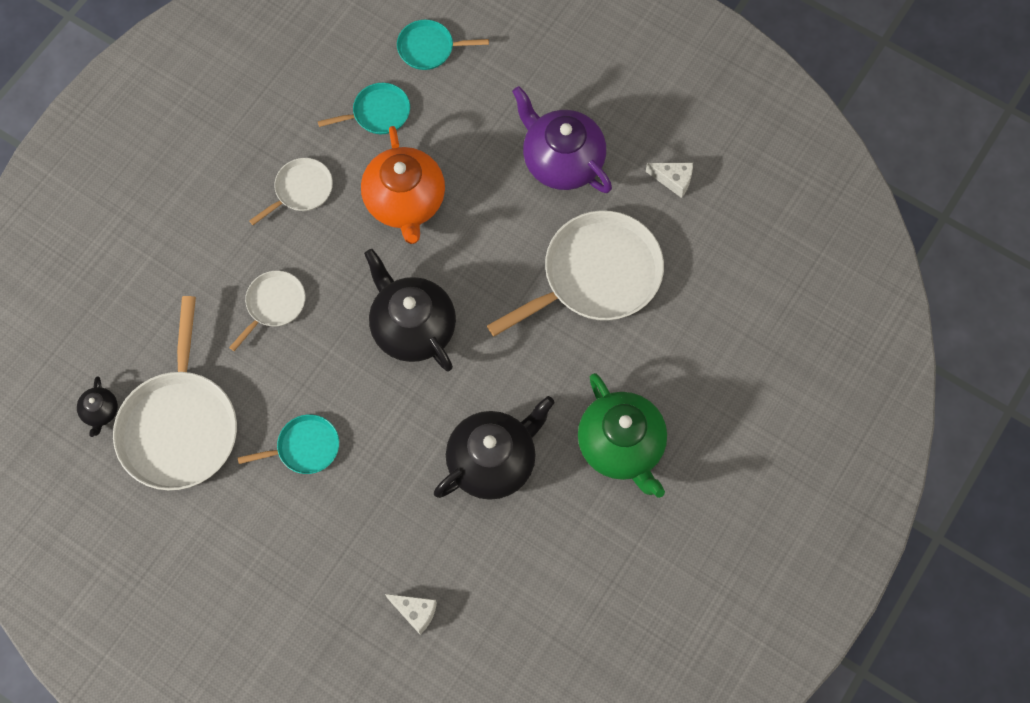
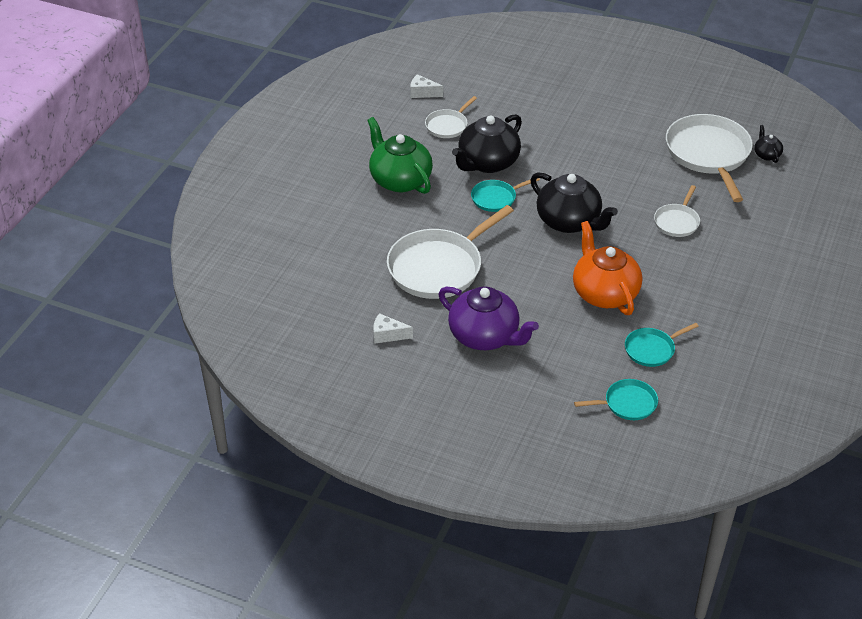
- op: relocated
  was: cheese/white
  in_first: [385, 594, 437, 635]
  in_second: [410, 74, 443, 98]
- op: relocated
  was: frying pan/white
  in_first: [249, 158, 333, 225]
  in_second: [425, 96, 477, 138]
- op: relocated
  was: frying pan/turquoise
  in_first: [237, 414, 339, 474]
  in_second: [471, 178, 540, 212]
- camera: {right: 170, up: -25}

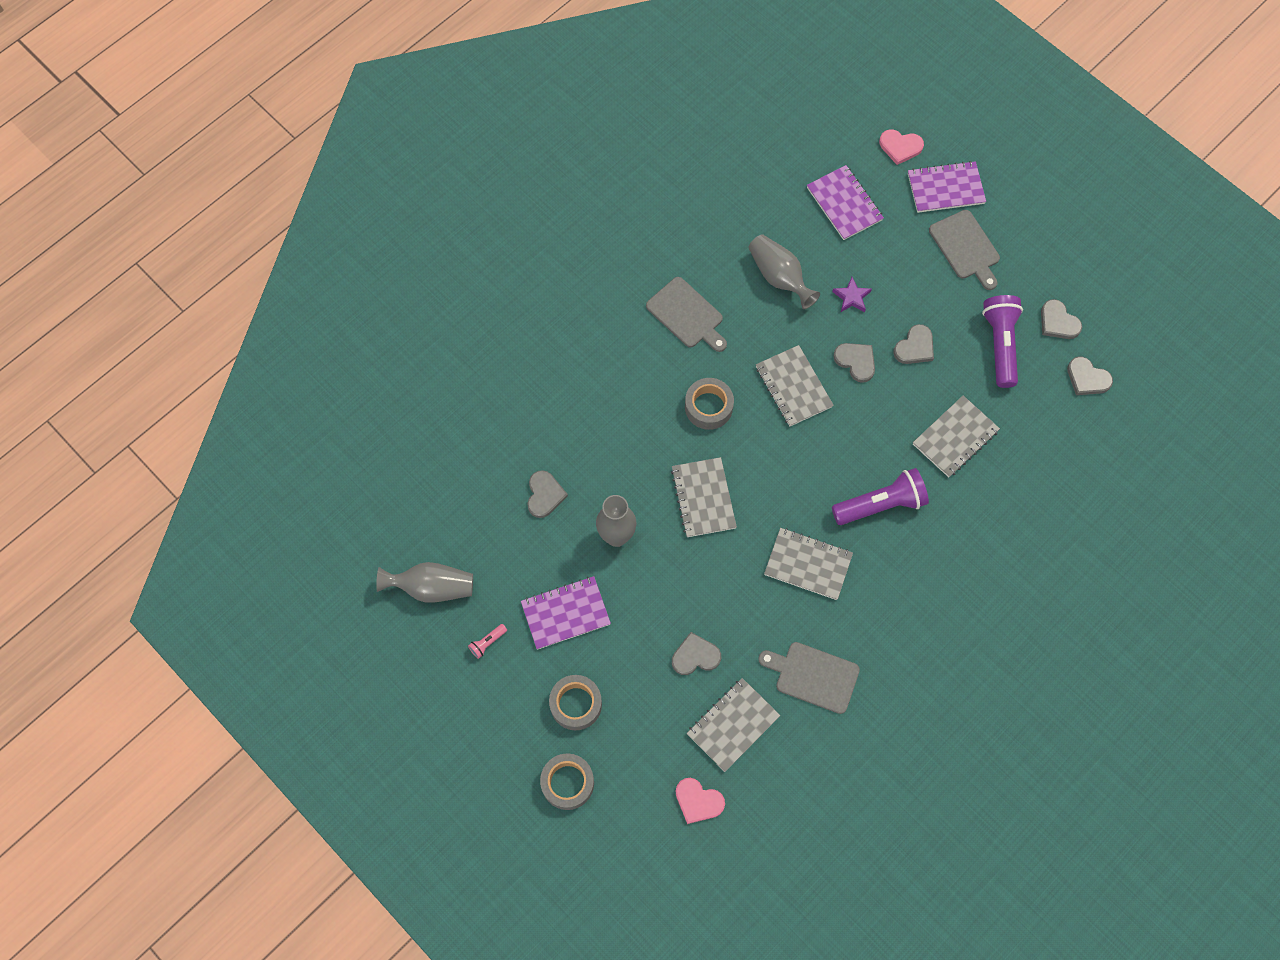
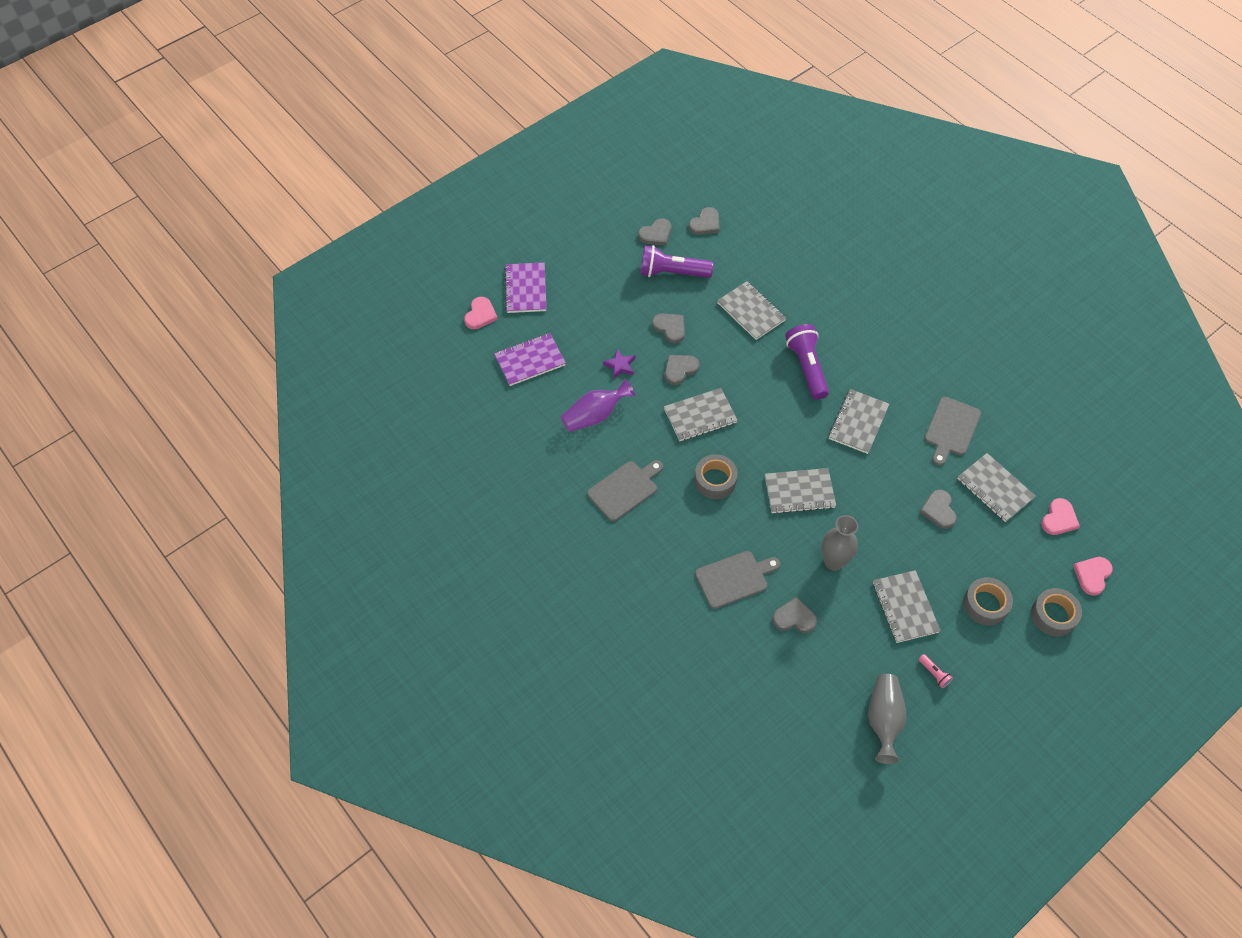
- op: colour
  was: tall vase/ash-grey
  now: tall vase/royal purple
  in_first: [749, 234, 820, 309]
  in_second: [561, 379, 635, 432]
- op: relocated
  was: cutting board/ash-grey
  in_first: [929, 210, 1000, 290]
  in_second: [695, 551, 780, 609]
- op: colour
  was: notebook/royal purple
  now: notebook/ash-grey
  in_first: [521, 576, 611, 650]
  in_second: [873, 570, 941, 643]
- op: appeared
  now: heart/pink
  in_second: [1073, 557, 1113, 595]
- camera: {right: -85, up: -10}

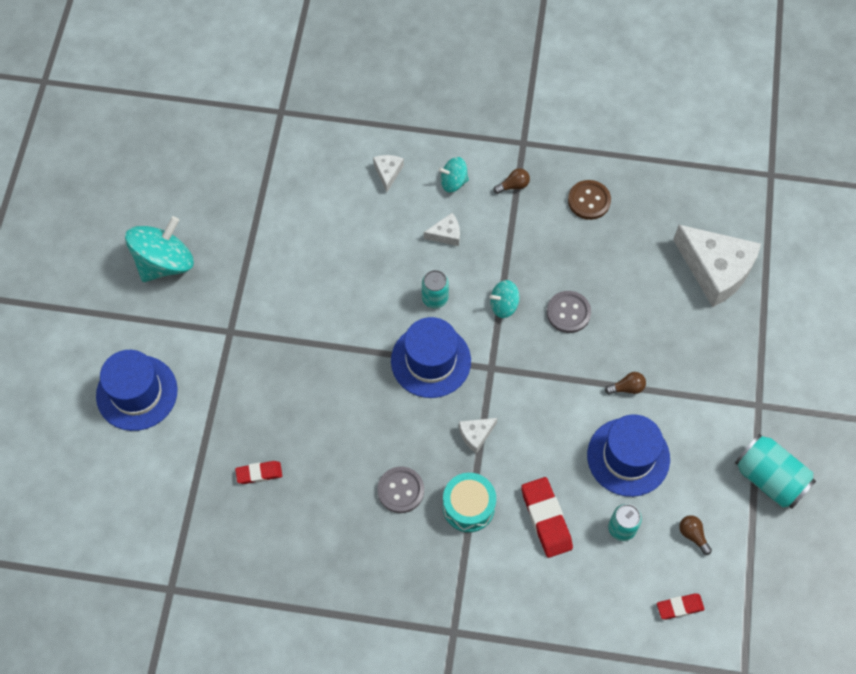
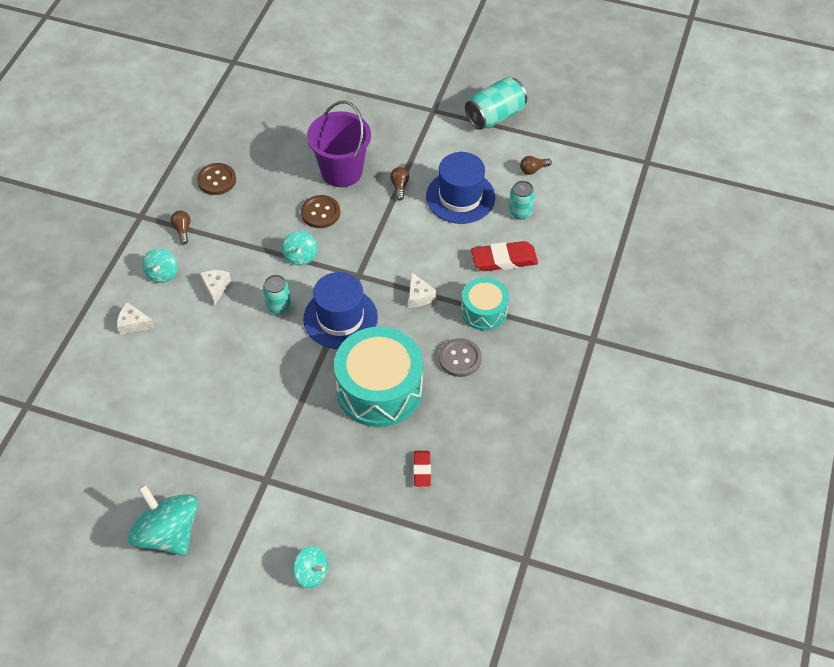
- op: exchanged
  was: top hat/blue
  now: spinning top/turquoise
  in_first: [96, 350, 178, 431]
  in_second: [293, 546, 328, 588]
- op: colour
  was: shirt button/ash-grey
  now: shirt button/russet
  in_first: [547, 291, 591, 333]
  in_second: [301, 195, 340, 228]
- op: appeared
  now: sand bucket/royal purple
  in_second: [307, 101, 371, 187]
- op: appeared
  now: snare drum/turquoise
  in_second: [334, 327, 423, 427]
- op: missing
  was: eraser/red
  in_first: [657, 594, 705, 619]
- op: missing
  was: cheese/white
  in_first: [673, 225, 761, 307]
- camera: {right: -80, up: -10}

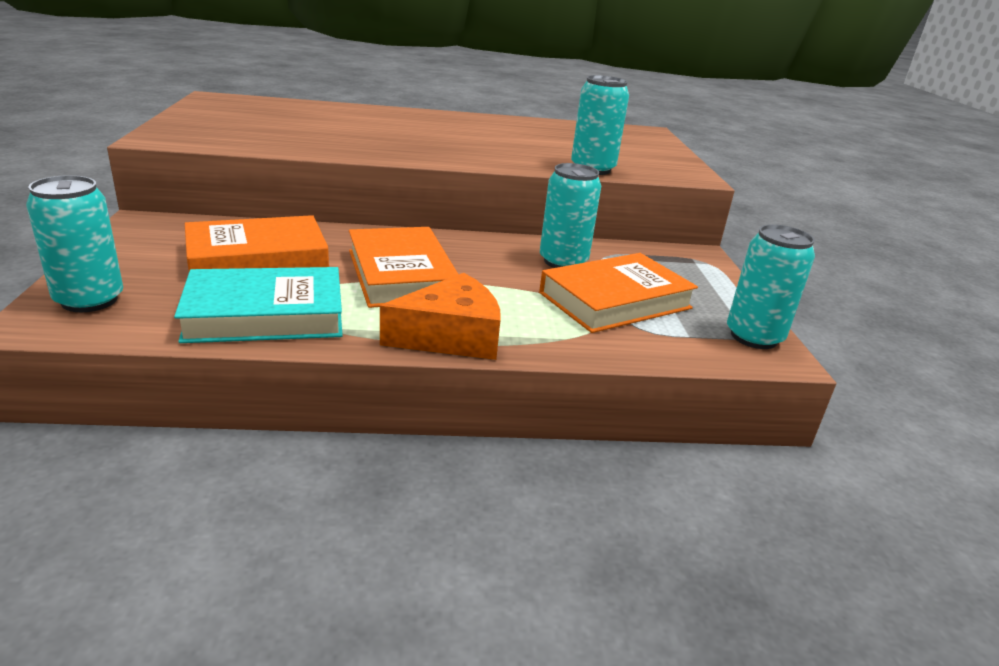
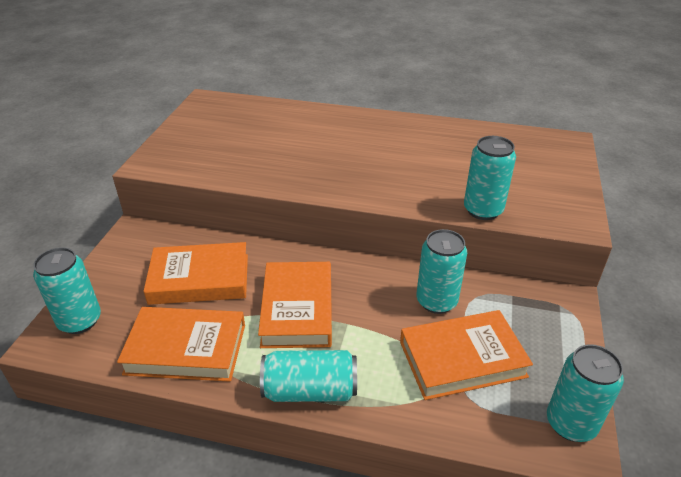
- op: colour
  was: hardcover/turquoise
  now: hardcover/orange-coloured
  in_first: [174, 267, 343, 343]
  in_second: [117, 307, 245, 382]
- op: exchanged
  was: cheese/orange-coloured
  now: can/turquoise
  in_first: [380, 273, 500, 360]
  in_second: [260, 350, 357, 402]
- camera: {right: 20, up: 10}

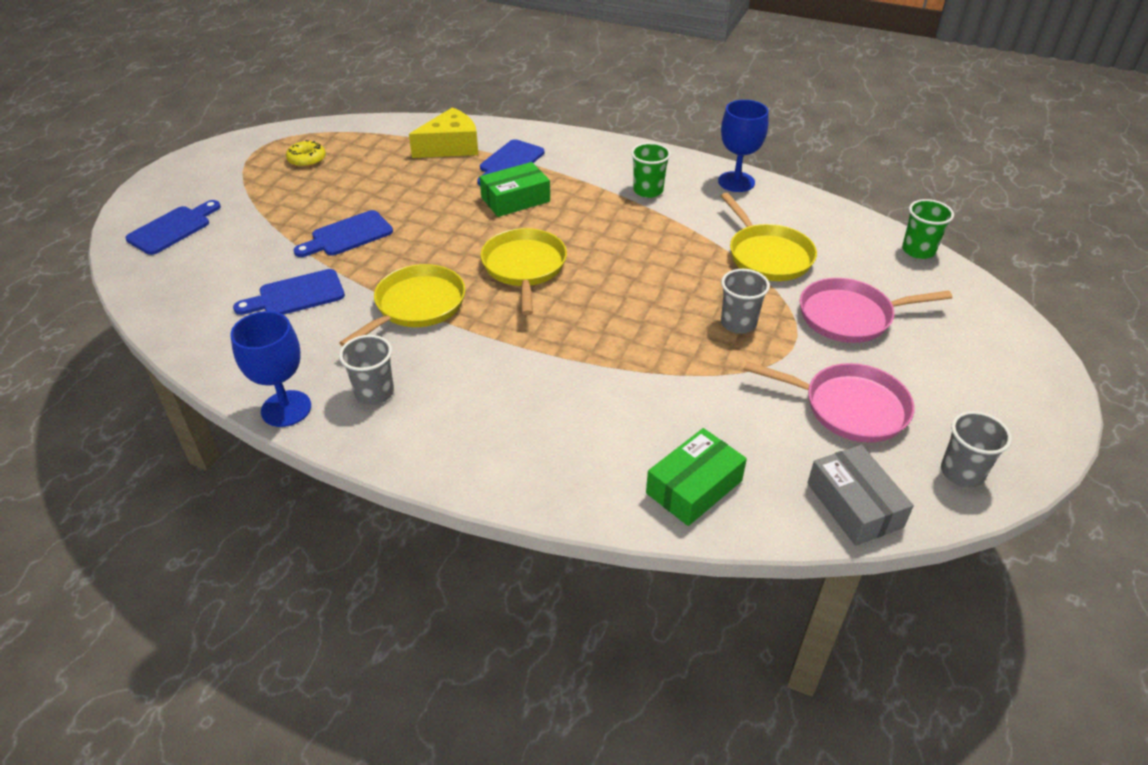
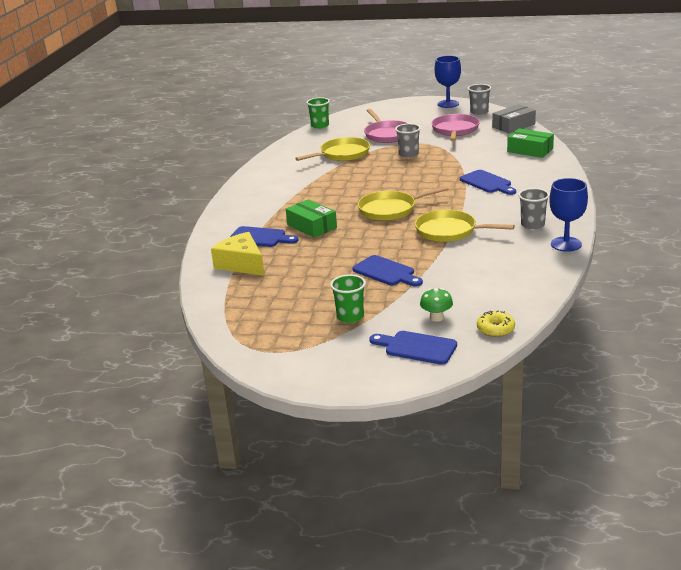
- op: relocated
  was: beaker/leaf-green
  in_first: [631, 142, 671, 198]
  in_second: [330, 274, 366, 323]
- op: appeared
  now: fungus/leaf-green
  in_second: [420, 288, 453, 322]
- op: relocated
  was: wine glass/blue
  in_first: [718, 100, 769, 192]
  in_second: [435, 56, 461, 108]
- op: relocated
  was: cutting board/blue
  in_first: [233, 269, 345, 315]
  in_second: [460, 170, 516, 195]
- op: relocated
  was: doughnut/bright yellow
  in_first: [286, 140, 326, 167]
  in_second: [477, 311, 515, 337]
- camera: {right: -100, up: -15}

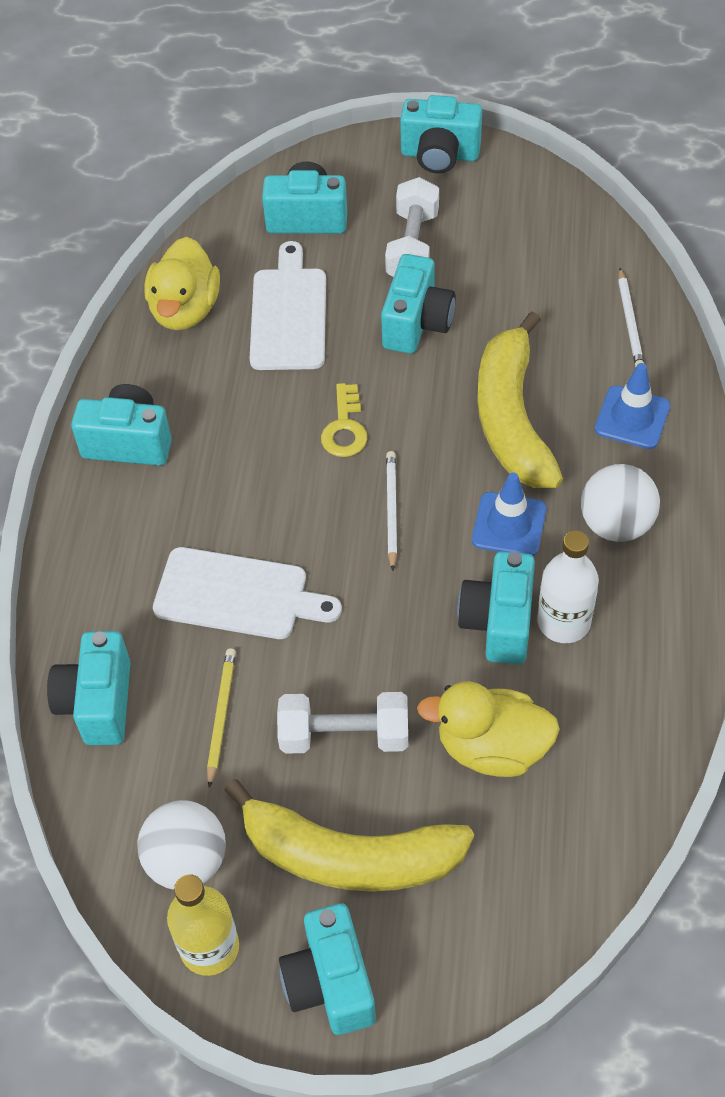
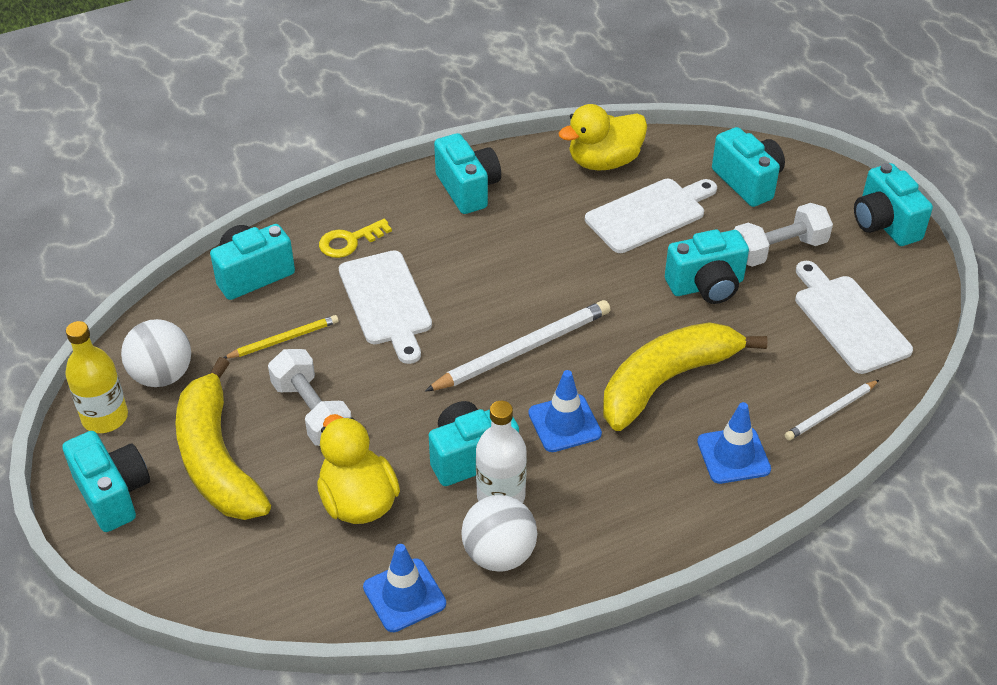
- op: spun
  was: compact camera/turquoise
  in_first: [279, 903, 376, 1035]
  in_second: [62, 431, 150, 532]
  clockwise: 105
- op: relocated
  was: door key/bright yellow
  in_first: [321, 383, 367, 457]
  in_second: [319, 219, 392, 258]
- op: appeared
  now: road cone/blue
  in_second: [363, 544, 446, 632]
- op: size
  was: pencil/white
  in_first: [386, 451, 397, 571]
  in_second: [425, 300, 611, 392]
  ratio: 1.76
- op: relocated
  was: sphere/white
  in_first: [581, 464, 660, 542]
  in_second: [461, 495, 537, 572]
- op: appeared
  now: cutting board/white
  in_second: [795, 261, 913, 374]
- camera: {right: 55, up: -10}

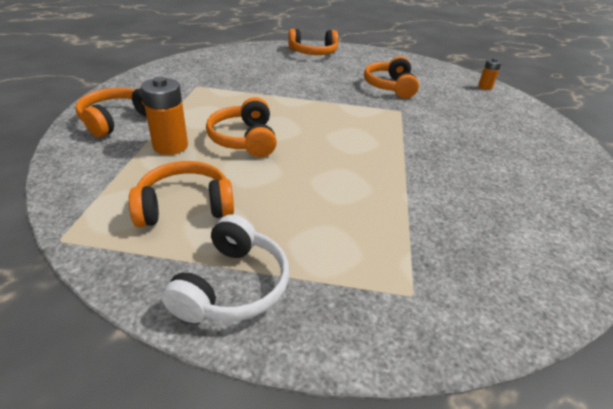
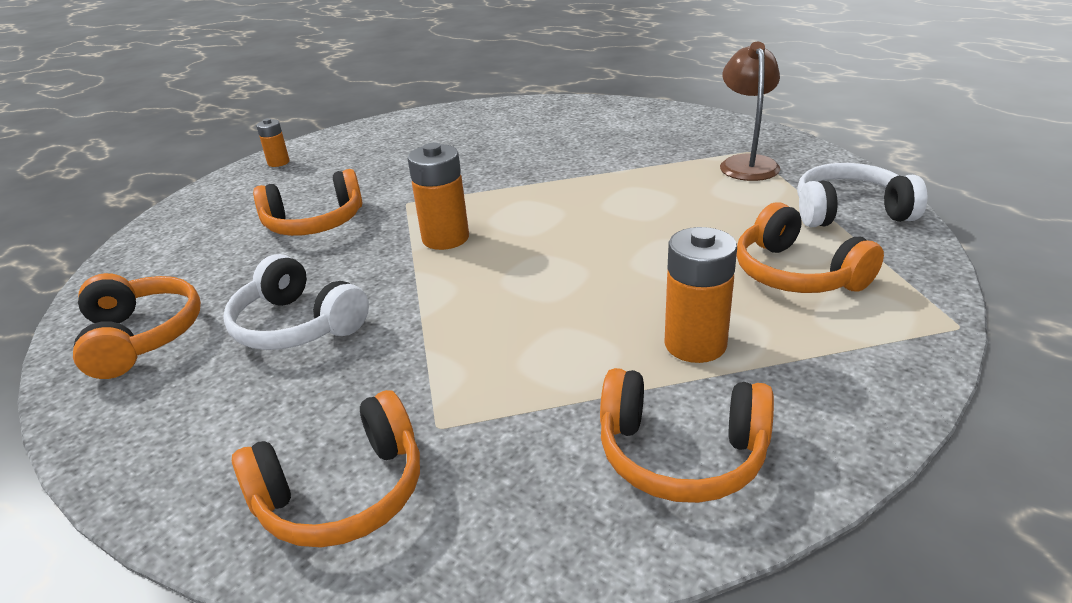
- op: appeared
  now: headphones/white
  in_second: [223, 254, 369, 350]
- op: relocated
  was: headphones/orange-coloured
  in_first: [206, 97, 277, 157]
  in_second: [232, 390, 420, 547]
- op: appeared
  now: battery/orange-coloured
  in_second: [408, 143, 469, 250]
- op: appeared
  now: desk lamp/russet
  in_second: [720, 42, 780, 181]
- camera: {right: -105, up: -5}

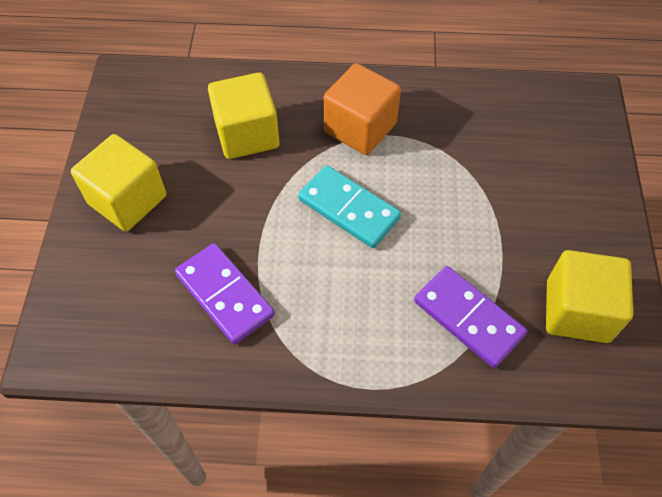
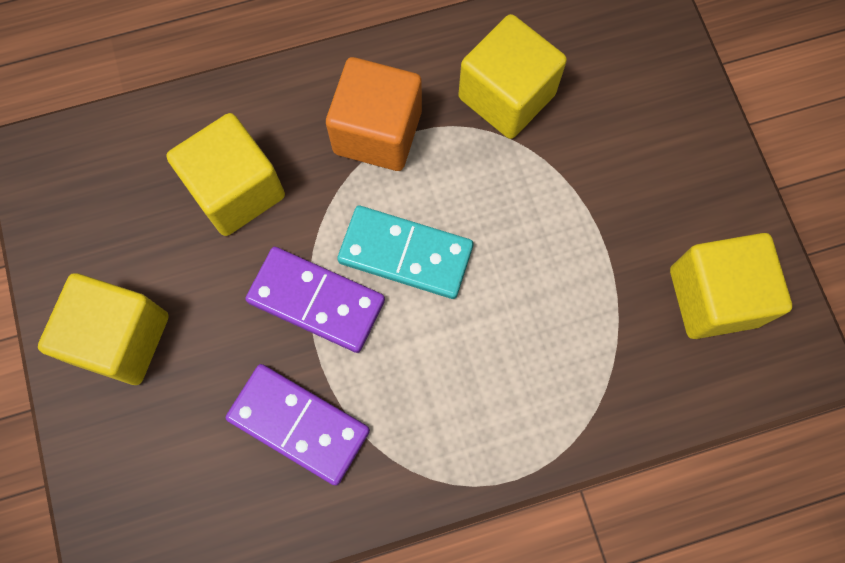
- op: relocated
  was: domino tile/royal purple
  in_first: [414, 266, 527, 368]
  in_second: [245, 247, 385, 353]
- op: appeared
  now: block/bright yellow
  in_second: [458, 14, 567, 139]
- camera: {right: -20, up: 15}

